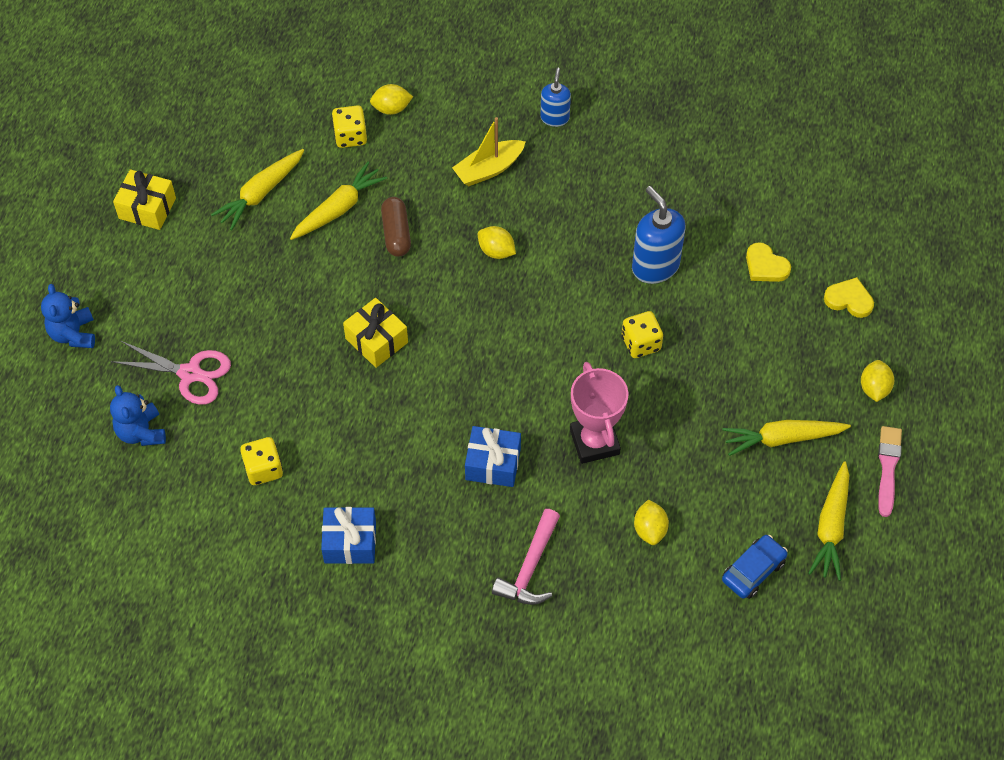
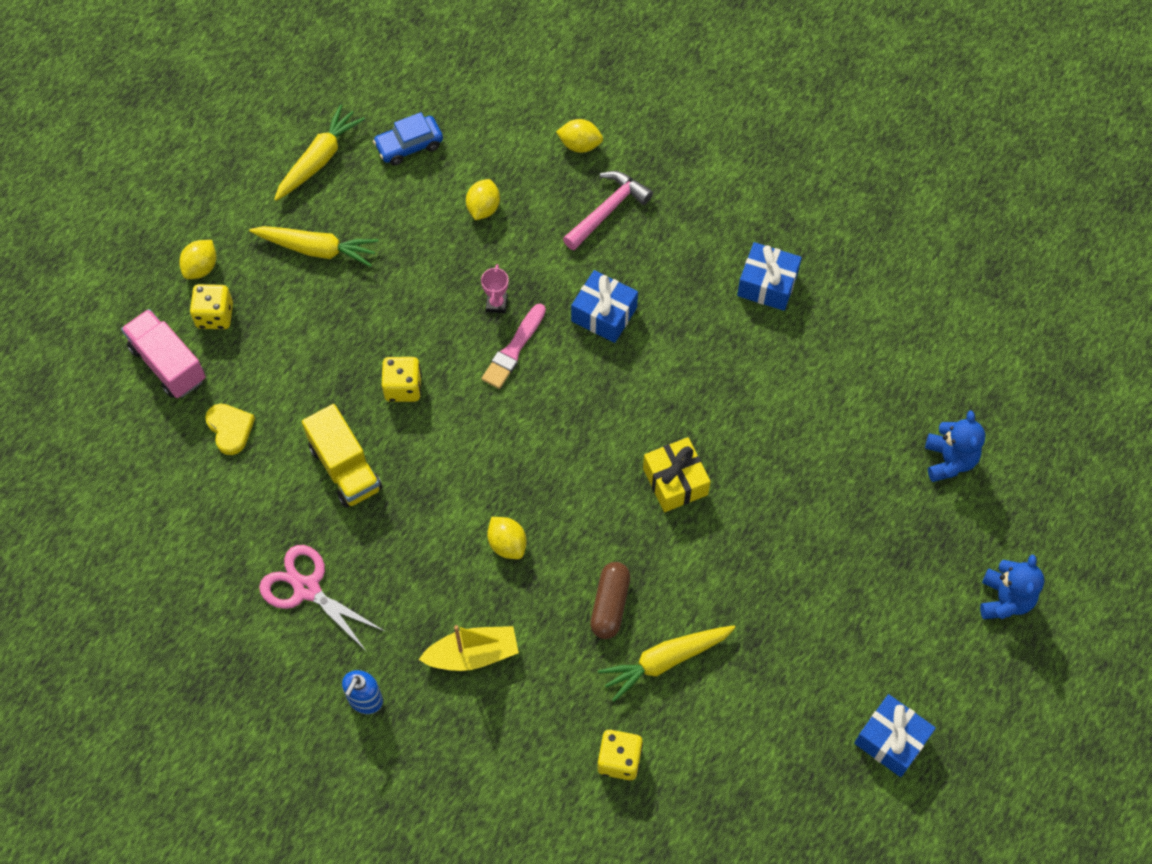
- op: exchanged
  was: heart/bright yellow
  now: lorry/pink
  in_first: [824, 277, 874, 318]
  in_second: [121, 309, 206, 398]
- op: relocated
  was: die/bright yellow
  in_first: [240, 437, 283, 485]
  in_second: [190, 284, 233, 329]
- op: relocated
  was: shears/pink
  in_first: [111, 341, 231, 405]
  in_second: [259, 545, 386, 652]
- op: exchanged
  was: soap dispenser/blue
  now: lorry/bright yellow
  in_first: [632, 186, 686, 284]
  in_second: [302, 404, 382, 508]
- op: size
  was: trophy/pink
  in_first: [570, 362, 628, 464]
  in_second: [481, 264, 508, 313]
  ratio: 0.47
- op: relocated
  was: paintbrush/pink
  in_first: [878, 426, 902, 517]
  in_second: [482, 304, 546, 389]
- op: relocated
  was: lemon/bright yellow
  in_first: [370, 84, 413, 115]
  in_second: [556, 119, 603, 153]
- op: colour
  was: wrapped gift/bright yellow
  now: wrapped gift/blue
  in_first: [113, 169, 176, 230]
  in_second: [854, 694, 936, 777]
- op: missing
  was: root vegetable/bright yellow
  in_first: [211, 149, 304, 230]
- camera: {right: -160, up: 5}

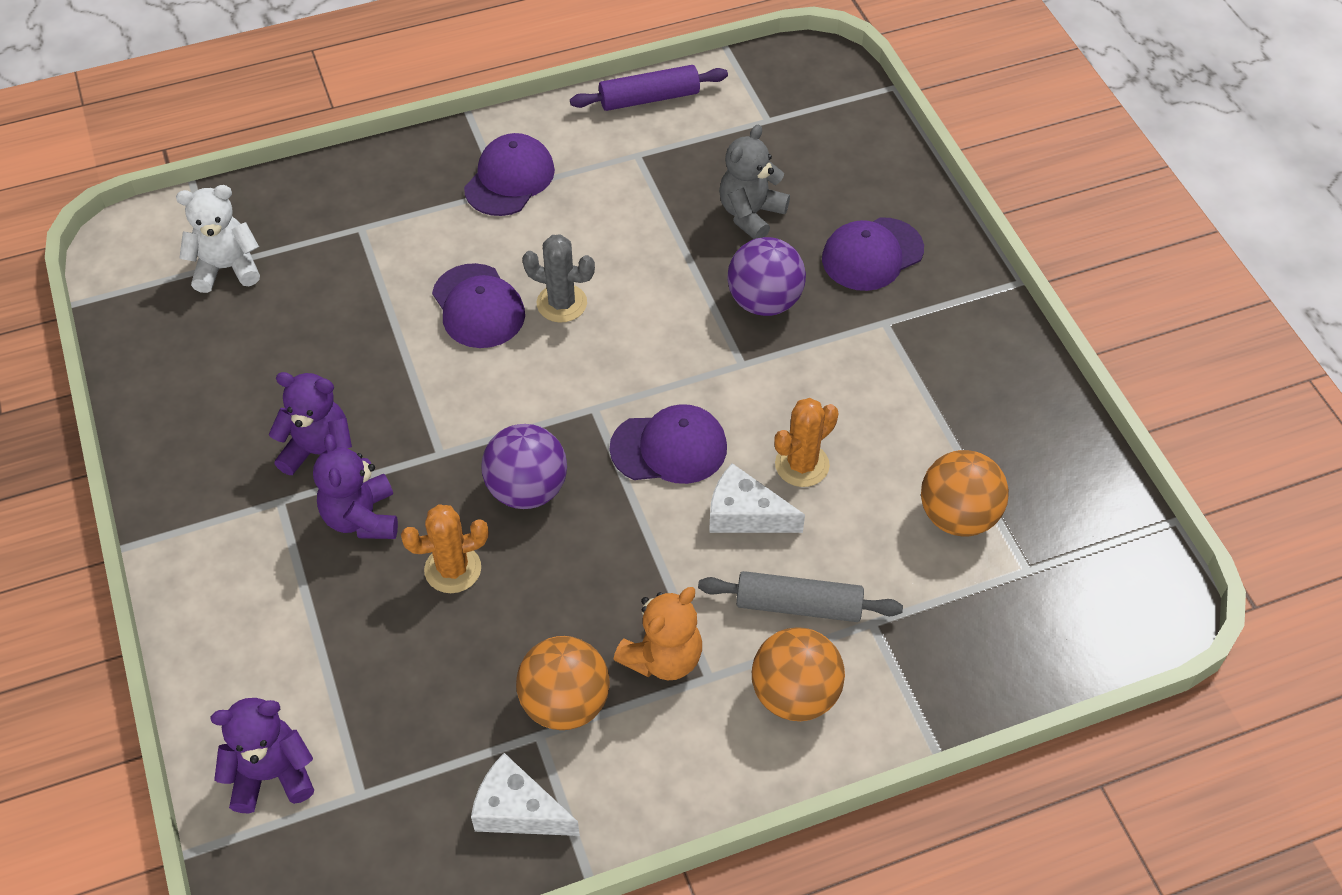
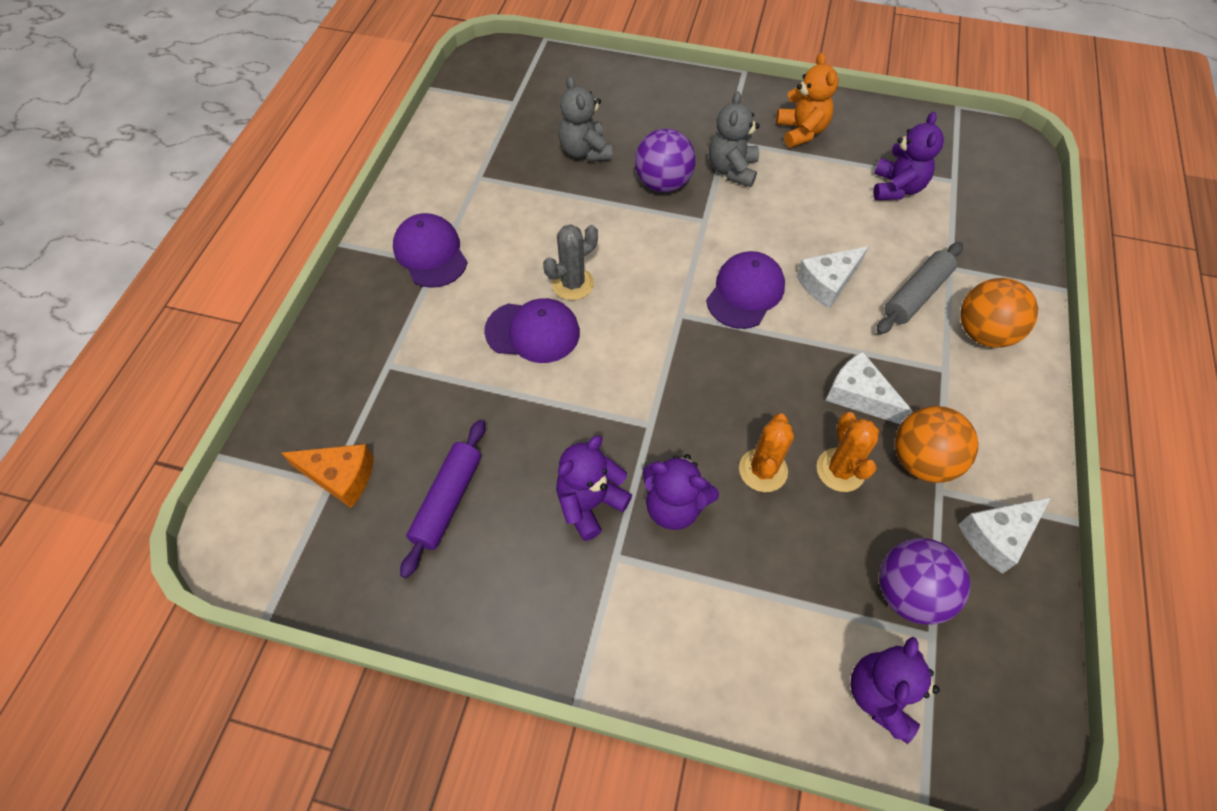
- op: exchanged
  was: teddy bear/white
  now: cheese/orange-coloured
  in_first: [176, 185, 260, 293]
  in_second: [281, 444, 374, 508]
- op: relocated
  was: pastry roller/royal purple
  in_first: [570, 65, 728, 111]
  in_second: [400, 420, 485, 578]
- op: appeared
  now: teddy bear/ash-grey
  in_second: [709, 91, 760, 187]
- op: relocated
  was: teddy bear/orange-coloured
  in_first: [614, 587, 702, 680]
  in_second: [776, 53, 839, 148]
- op: relocated
  was: cactus/orange-coloured
  in_first: [774, 398, 839, 487]
  in_second: [817, 412, 879, 492]
- op: appeared
  now: cheese/white
  in_second: [826, 352, 912, 424]
- op: exchanged
  was: sphere/orange-coloured
  now: teddy bear/royal purple
  in_first: [921, 450, 1009, 536]
  in_second: [873, 112, 944, 200]
- op: relocated
  was: sphere/royal purple
  in_first: [481, 424, 567, 509]
  in_second: [879, 538, 970, 625]
- op: missing
  was: cap/royal purple
  in_first: [822, 217, 924, 291]
- camera: {right: -55, up: 5}

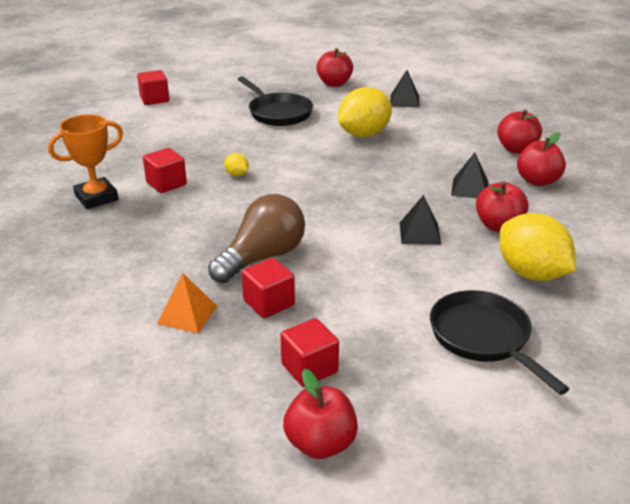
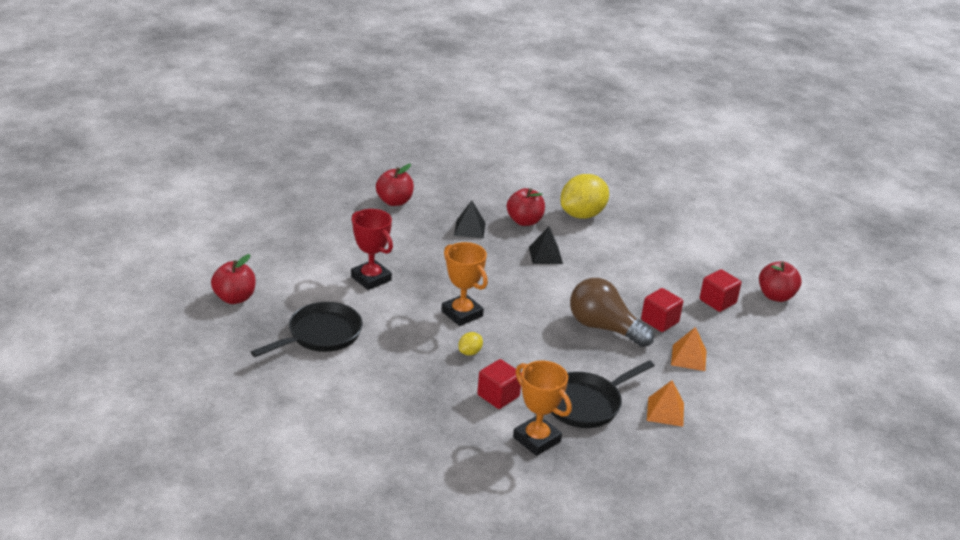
- op: exchanged
  was: lemon/bright yellow
  now: trophy/red
  in_first: [338, 87, 392, 137]
  in_second: [351, 209, 393, 290]
- op: appeared
  now: trophy/orange-coloured
  in_second: [441, 242, 488, 326]
- op: relocated
  was: frying pan/jet-black
  in_first: [430, 290, 569, 395]
  in_second: [552, 360, 655, 428]
- op: appeared
  now: solid pyramid/orange-coloured
  in_second: [647, 380, 684, 427]
- op: missing
  was: block/red
  in_first: [137, 70, 169, 105]
- op: missing
  was: solid pyramid/jet-black
  in_first: [390, 70, 419, 108]
- op: missing
  was: apple/red
  in_first: [517, 132, 566, 186]
- camera: {right: -100, up: 0}

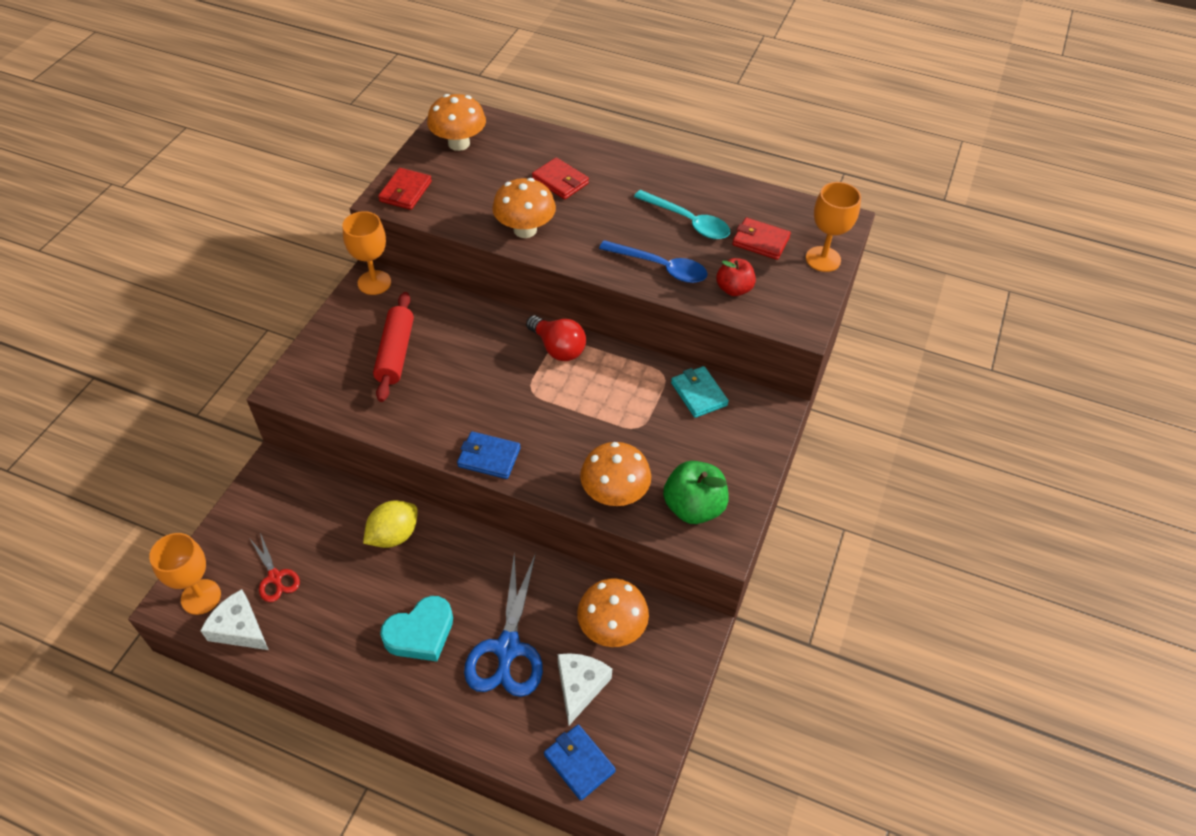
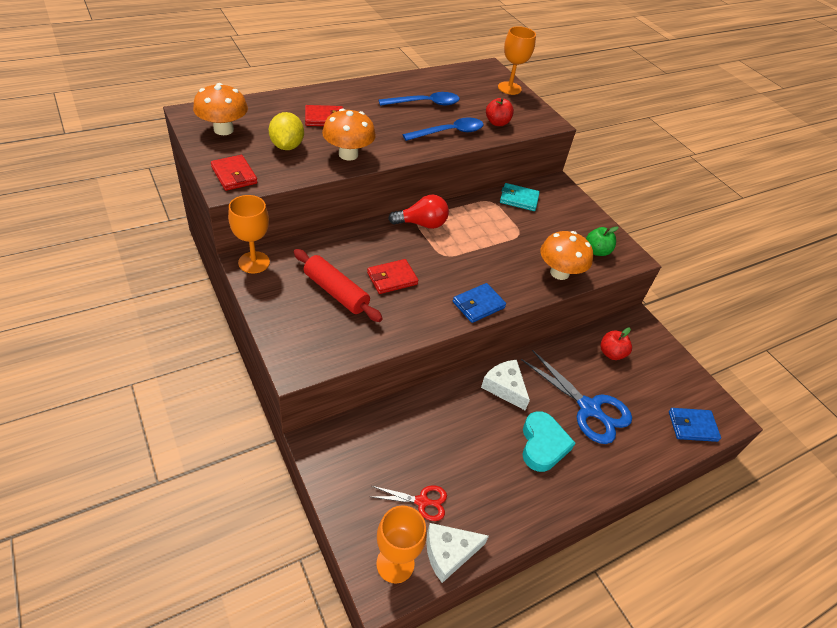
- op: relocated
  was: lemon/bright yellow
  in_first: [363, 500, 418, 548]
  in_second: [269, 112, 304, 150]
- op: relocated
  was: card wallet/red
  in_first: [732, 218, 791, 260]
  in_second: [367, 259, 418, 294]
- op: colour
  was: teaspoon/turquoise
  now: teaspoon/blue
  in_first: [634, 190, 730, 239]
  in_second: [378, 92, 460, 106]
- op: relocated
  was: cheese/white
  in_first: [558, 653, 612, 725]
  in_second: [481, 360, 530, 410]
- op: size
  was: apple/leaf-green
  in_first: [663, 461, 729, 524]
  in_second: [586, 226, 618, 256]
  ratio: 0.65
- op: exchanged
  was: fungus/orange-coloured
  now: apple/red
  in_first: [577, 578, 649, 647]
  in_second: [600, 328, 632, 360]
- camera: {right: -55, up: -5}

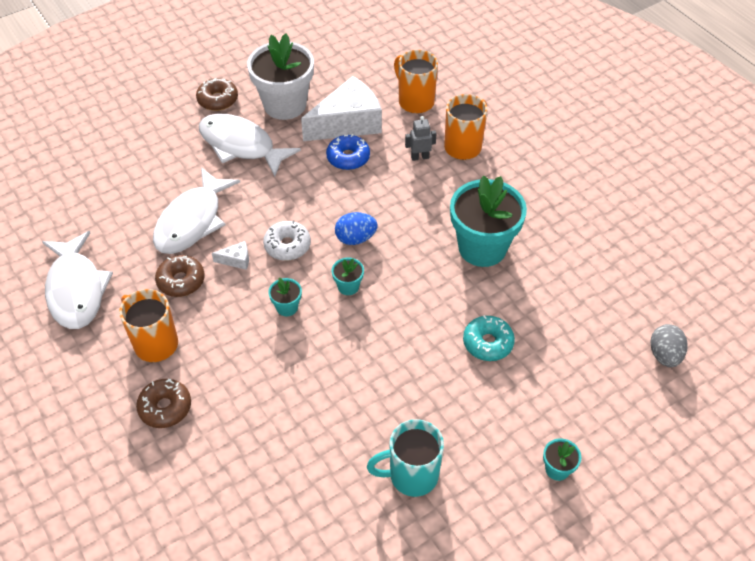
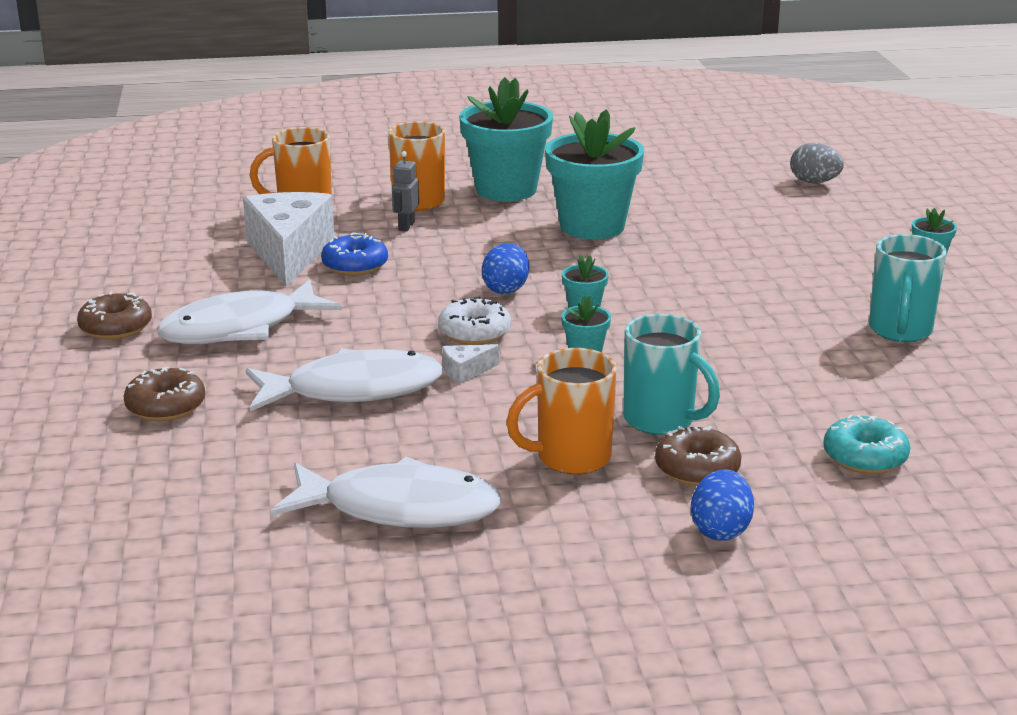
- op: relocated
  was: doughnut/russet
  in_first: [155, 255, 205, 297]
  in_second: [123, 367, 205, 421]
- op: spun
  was: toy fish/white
  in_first: [153, 167, 240, 254]
  in_second: [246, 348, 443, 412]
  clockwise: -60
- op: spun
  was: cheese/white
  in_first: [212, 241, 249, 270]
  in_second: [443, 344, 499, 384]
  clockwise: -135
- op: appeared
  now: plant pot/turquoise
  in_second: [459, 77, 553, 201]
- op: appeared
  now: mug/turquoise
  in_second: [623, 314, 720, 435]
- op: appeared
  now: toy egg/blue
  in_second: [691, 469, 754, 541]
- op: relocated
  was: doughnut/turquoise
  in_first: [463, 315, 515, 361]
  in_second: [823, 415, 910, 474]
- op: missing
  was: plant pot/white
  in_first: [247, 34, 314, 120]
- camera: {right: -65, up: -25}

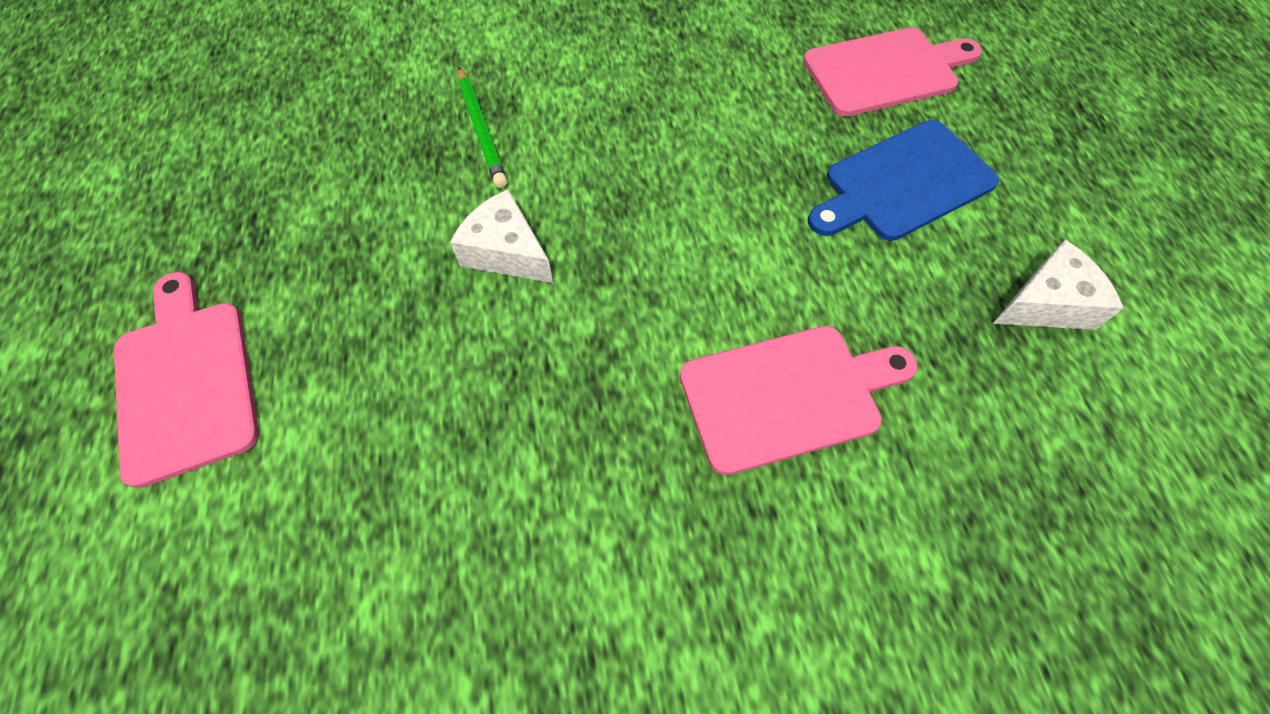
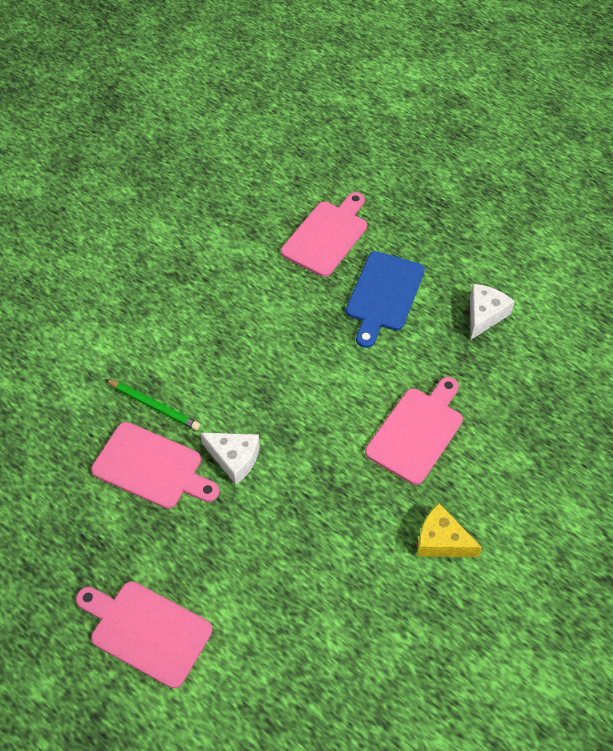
- op: appeared
  now: cutting board/pink
  in_second: [91, 422, 219, 509]
- op: spun
  was: cheese/white
  in_first: [450, 189, 553, 283]
  in_second: [200, 432, 260, 484]
  clockwise: -150
- op: appeared
  now: cheese/bright yellow
  in_second: [417, 503, 482, 557]
- camera: {right: -40, up: -5}

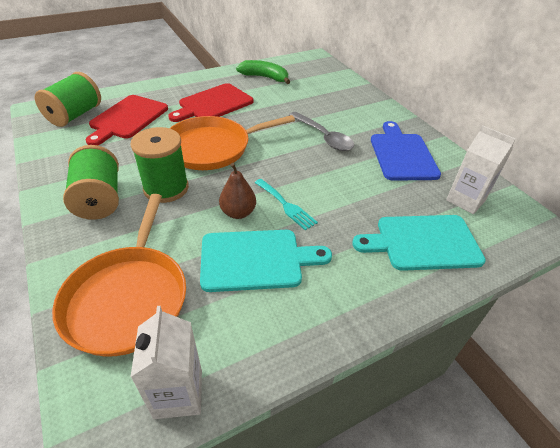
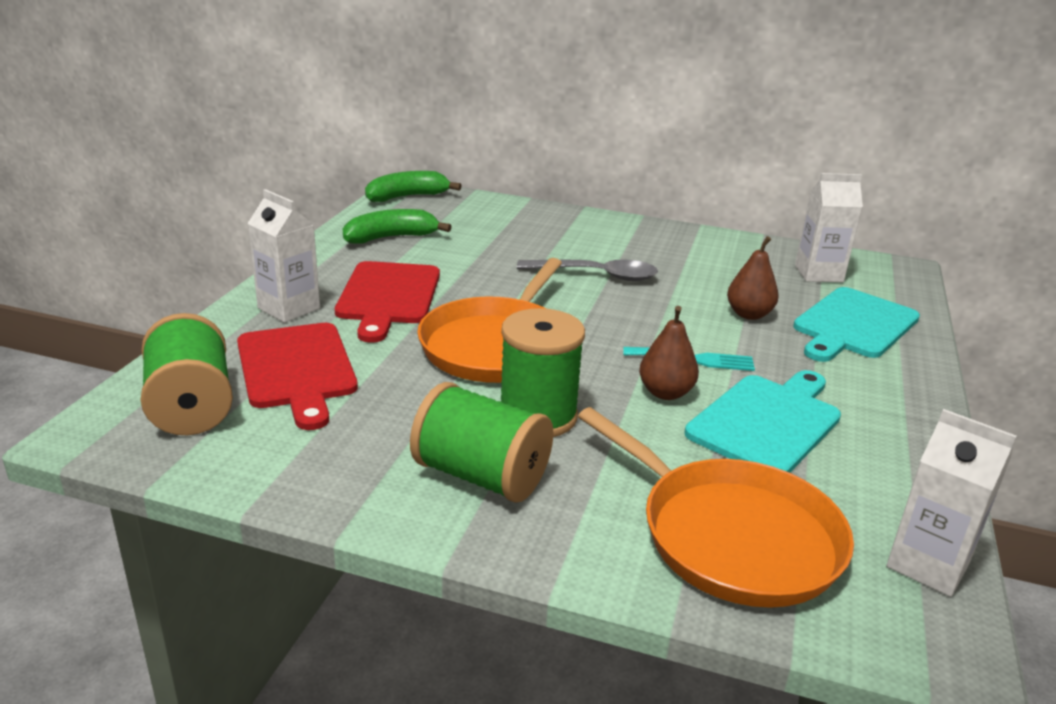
- op: appeared
  now: carton/white
  in_second: [247, 189, 320, 323]
- op: appeared
  now: toy banana/leaf-green
  in_second: [365, 171, 461, 202]
- op: appeared
  now: toy pear/russet
  in_second: [727, 236, 779, 320]
- op: missing
  was: cutting board/blue
  in_first: [371, 121, 441, 181]
- camera: {right: -45, up: -15}

